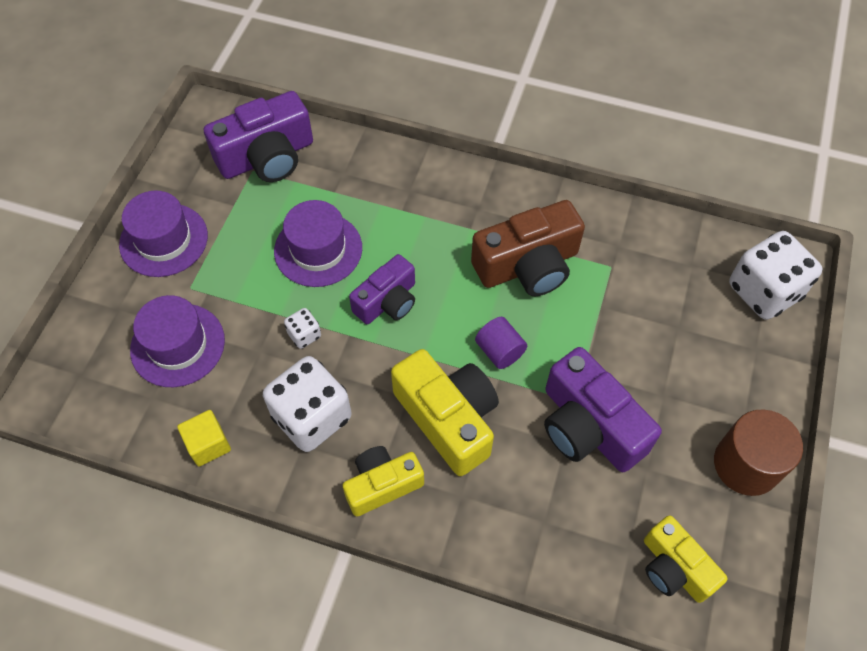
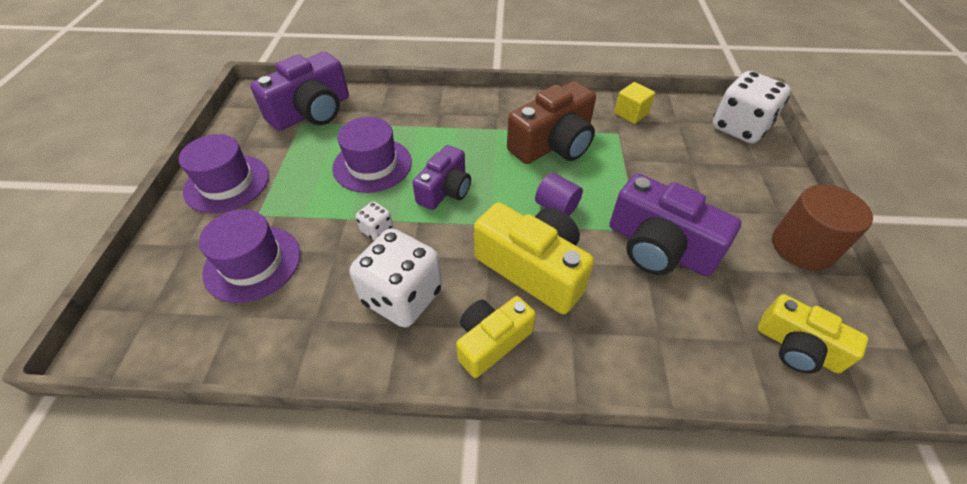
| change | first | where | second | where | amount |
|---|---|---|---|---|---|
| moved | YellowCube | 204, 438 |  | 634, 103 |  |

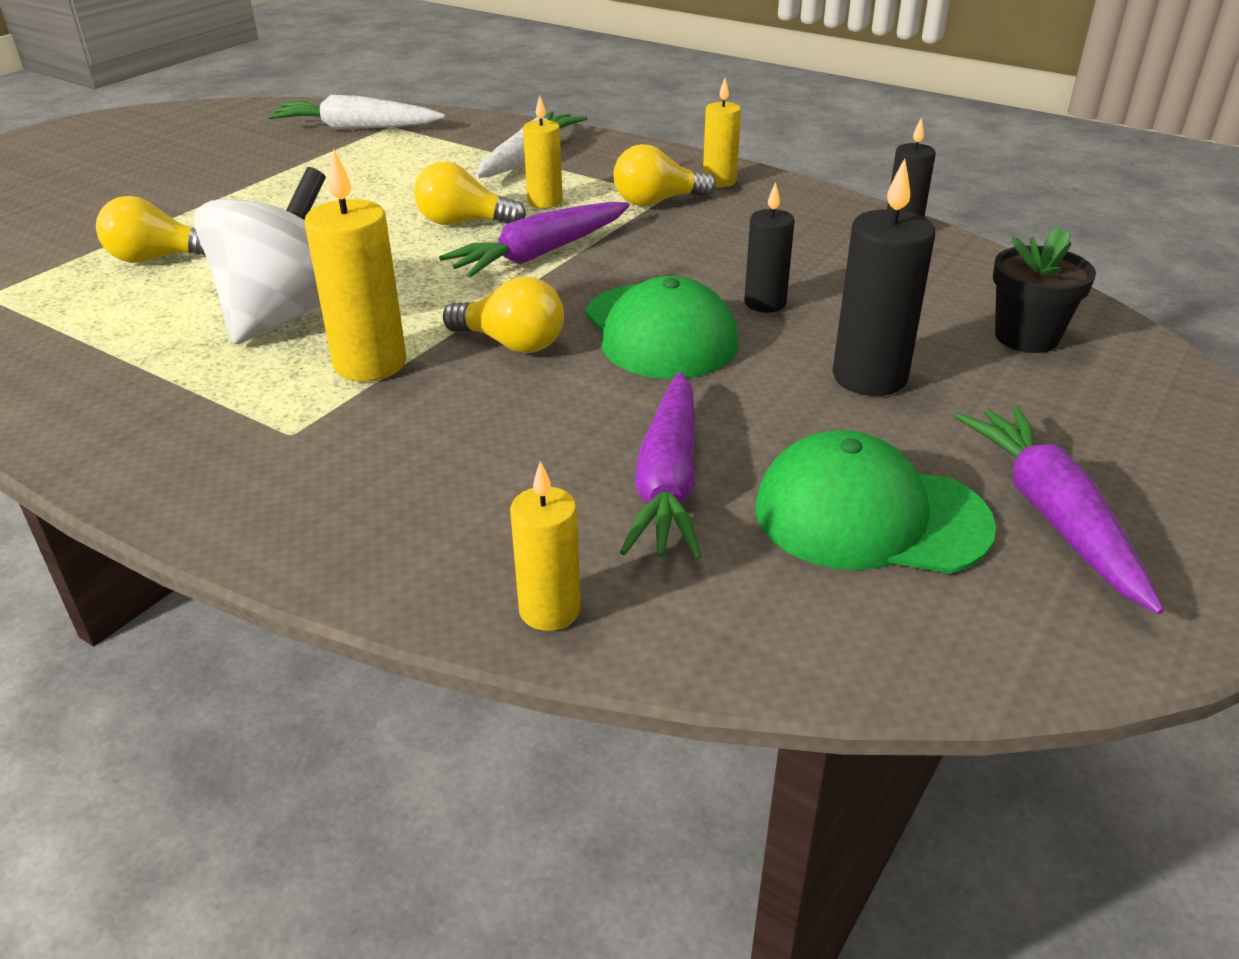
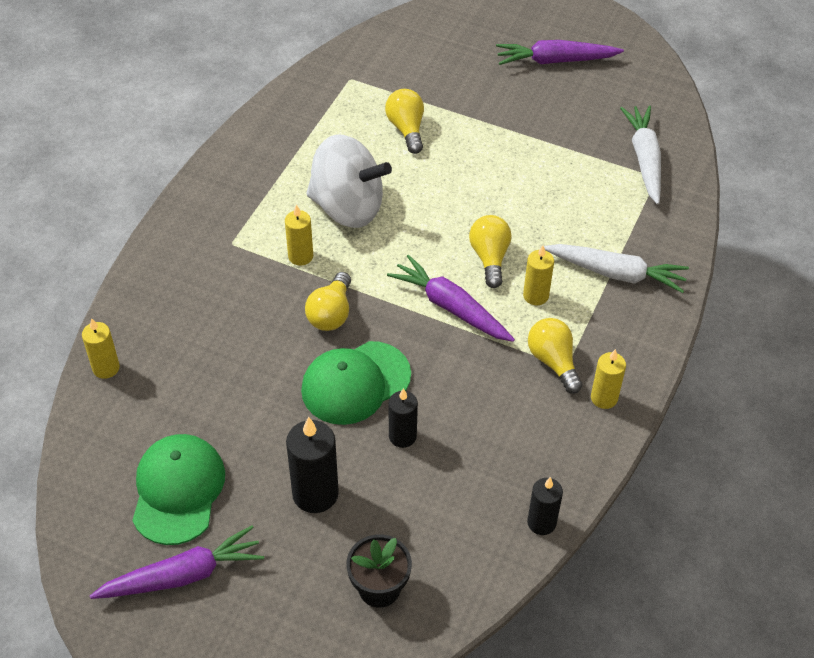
| change | first | where | second | where | amount |
|---|---|---|---|---|---|
| resized | YellowCandle | 356, 265 |  | 299, 235 | x0.63 |
| moved | PurpleCarrot | 661, 466 |  | 560, 52 |  |

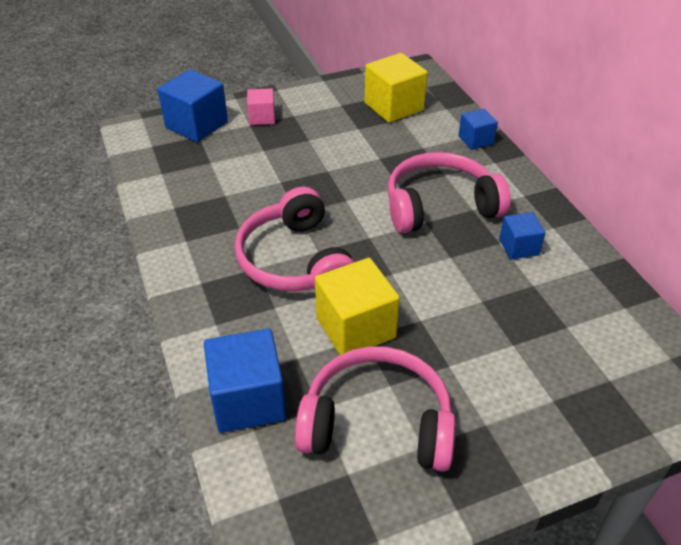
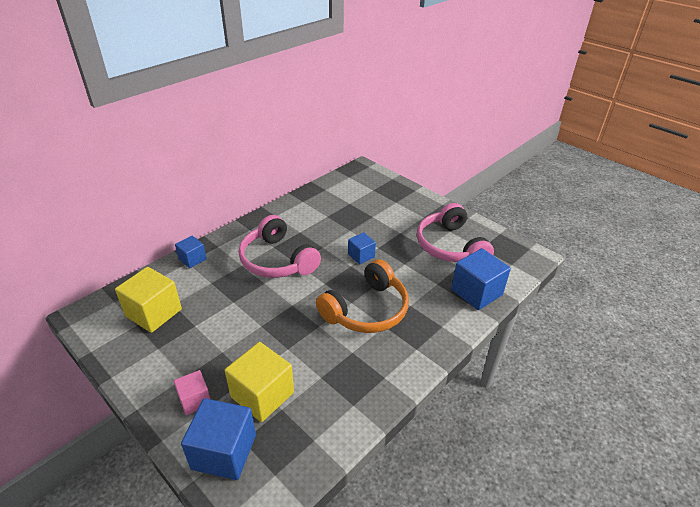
| change | first | where | second | where | amount |
|---|---|---|---|---|---|
| recoloured | PinkHeadphones | 294, 239 | OrangeHeadphones | 362, 296 |  |
| moved | BlueCube | 522, 236 |  | 362, 248 |  |
| moved | YellowCube | 357, 306 |  | 259, 382 |  |

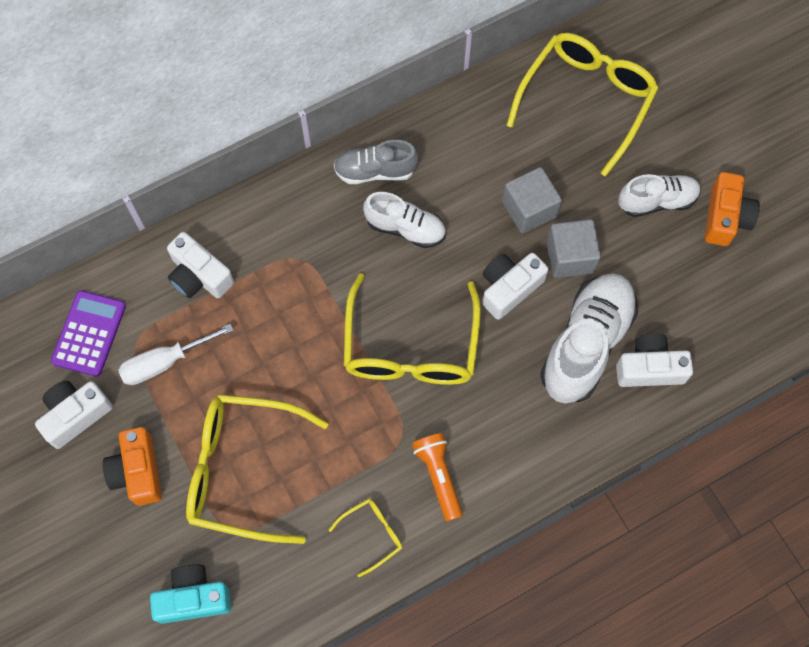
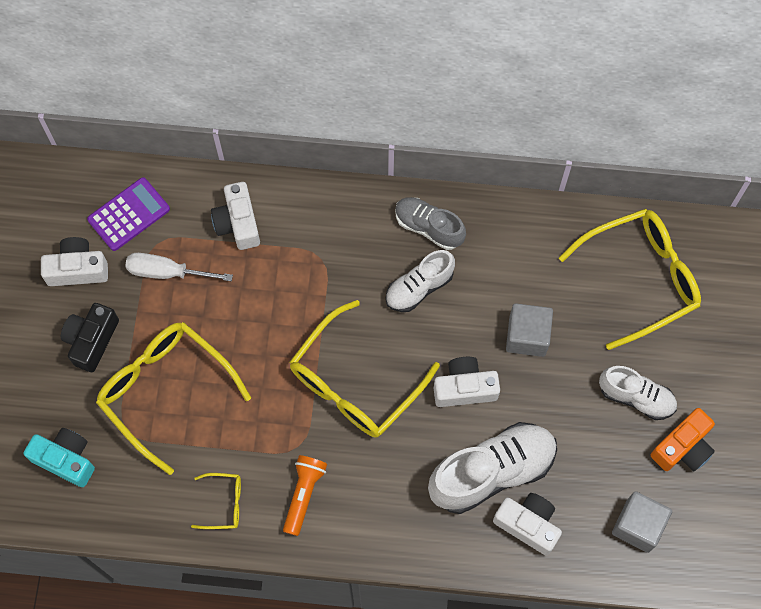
| change | first | where | second | where | amount |
|---|---|---|---|---|---|
| turned | WhiteShoe | 404, 220 |  | 420, 281 | 90 degrees clockwise |
| moved | GreyCube | 574, 248 |  | 642, 522 |  |
| recoloured | OrangeCamera | 132, 466 | BlackCamera | 90, 337 |  |

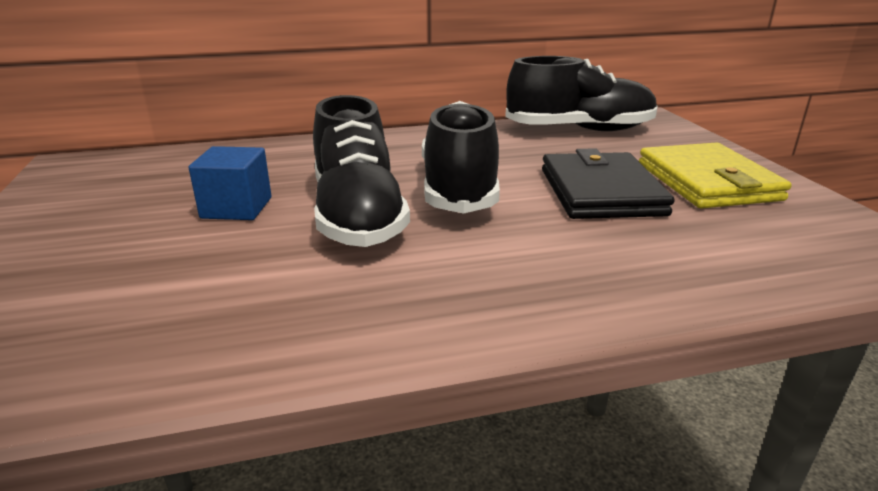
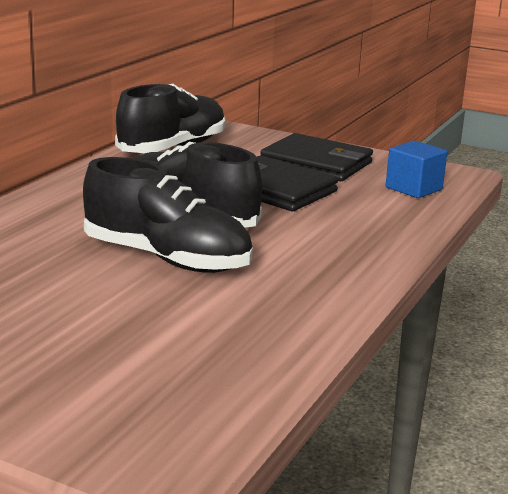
| change | first | where | second | where | amount |
|---|---|---|---|---|---|
| recoloured | YellowWallet | 715, 175 | BlackWallet | 316, 157 |  |
| moved | BlueCube | 230, 183 |  | 416, 169 |  |

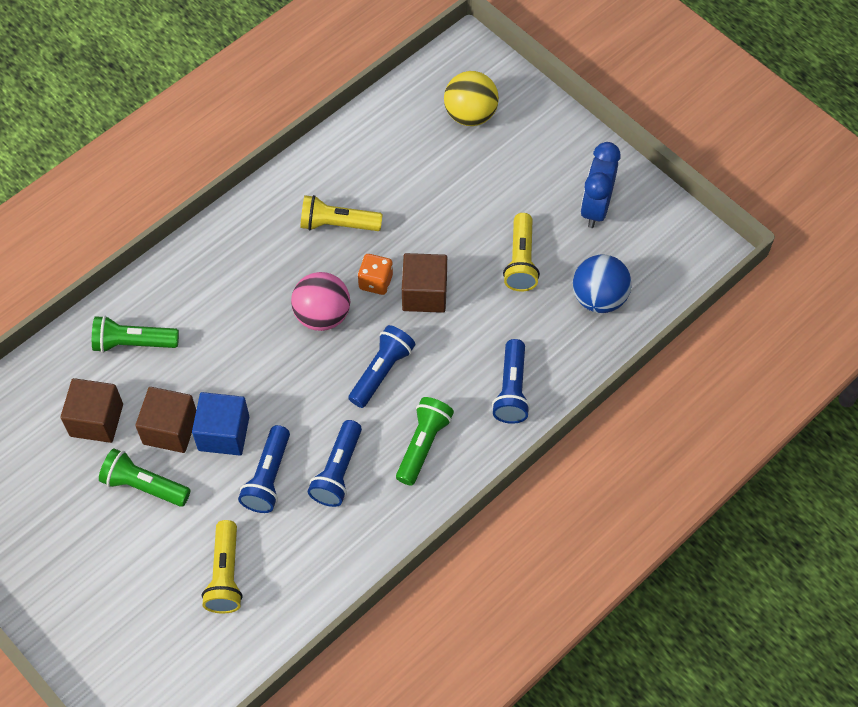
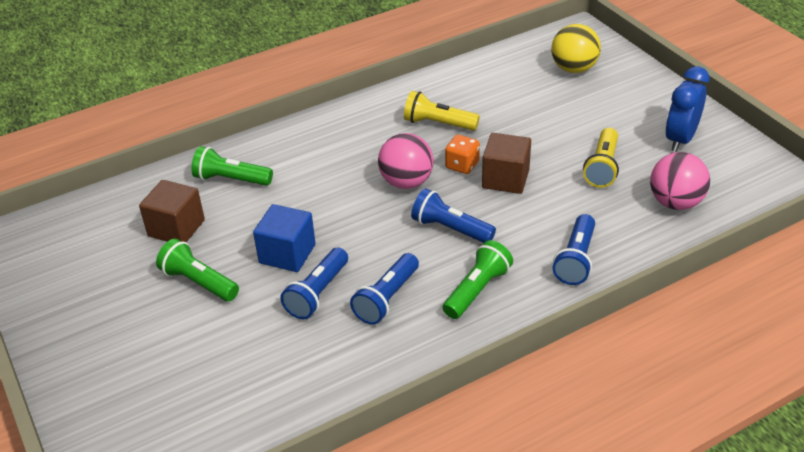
| change | first | where | second | where | amount |
|---|---|---|---|---|---|
| recoloured | BlueBall | 602, 283 | PinkBall | 680, 181 |  |
| turned | BlueFlashlight | 381, 366 |  | 453, 215 | 105 degrees counterclockwise |
| removed | BrownCube | 165, 420 |  |  |  |
| removed | YellowFlashlight | 222, 566 |  |  |  |

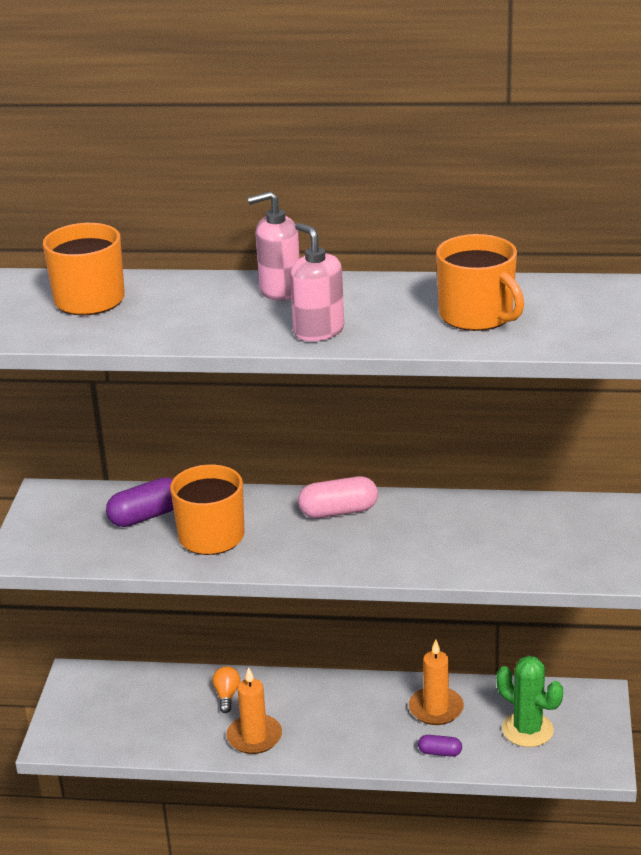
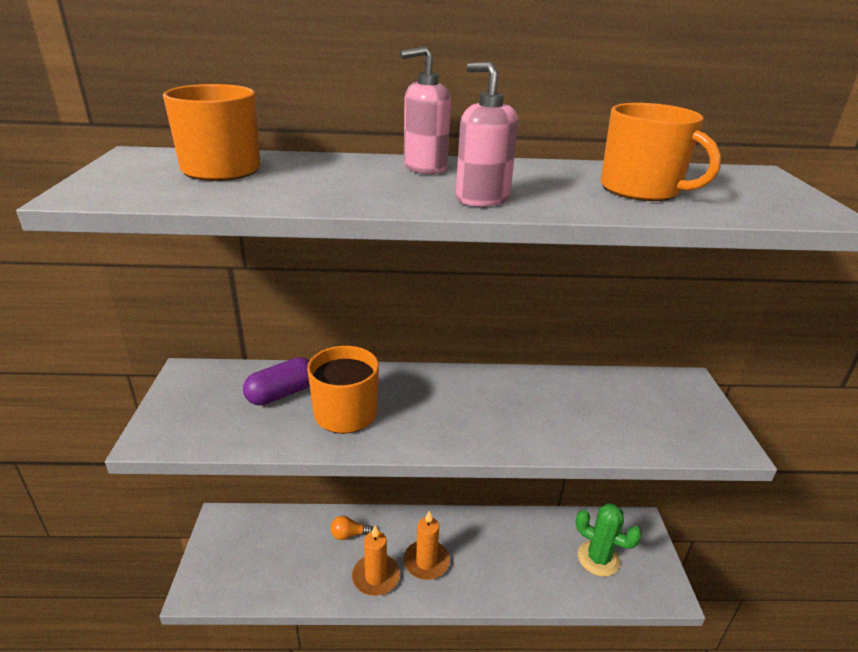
| change | first | where | second | where | amount |
|---|---|---|---|---|---|
| removed | PinkCapsule | 338, 497 |  |  |  |
| moved | OrangeCandle | 436, 682 |  | 427, 545 |  |
| turned | OrangeLightBulb | 226, 689 |  | 351, 528 | 90 degrees counterclockwise |
| removed | PurpleCapsule | 440, 746 |  |  |  |

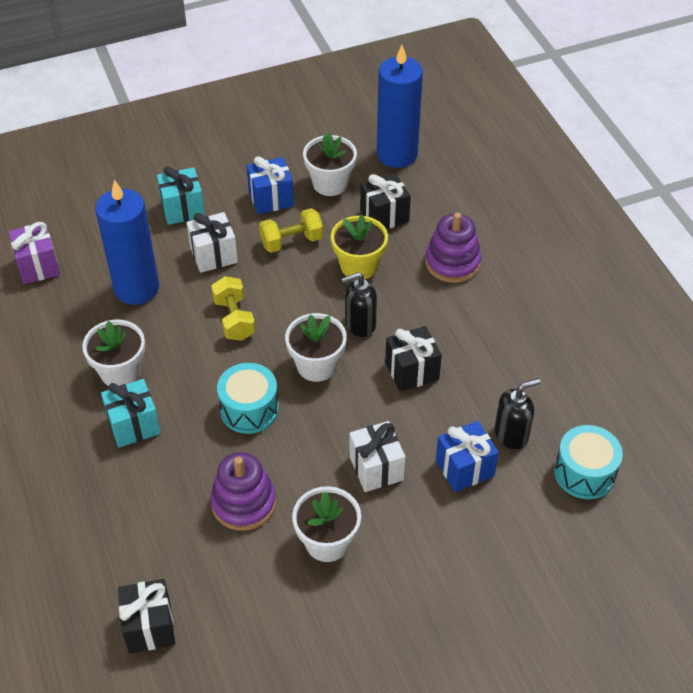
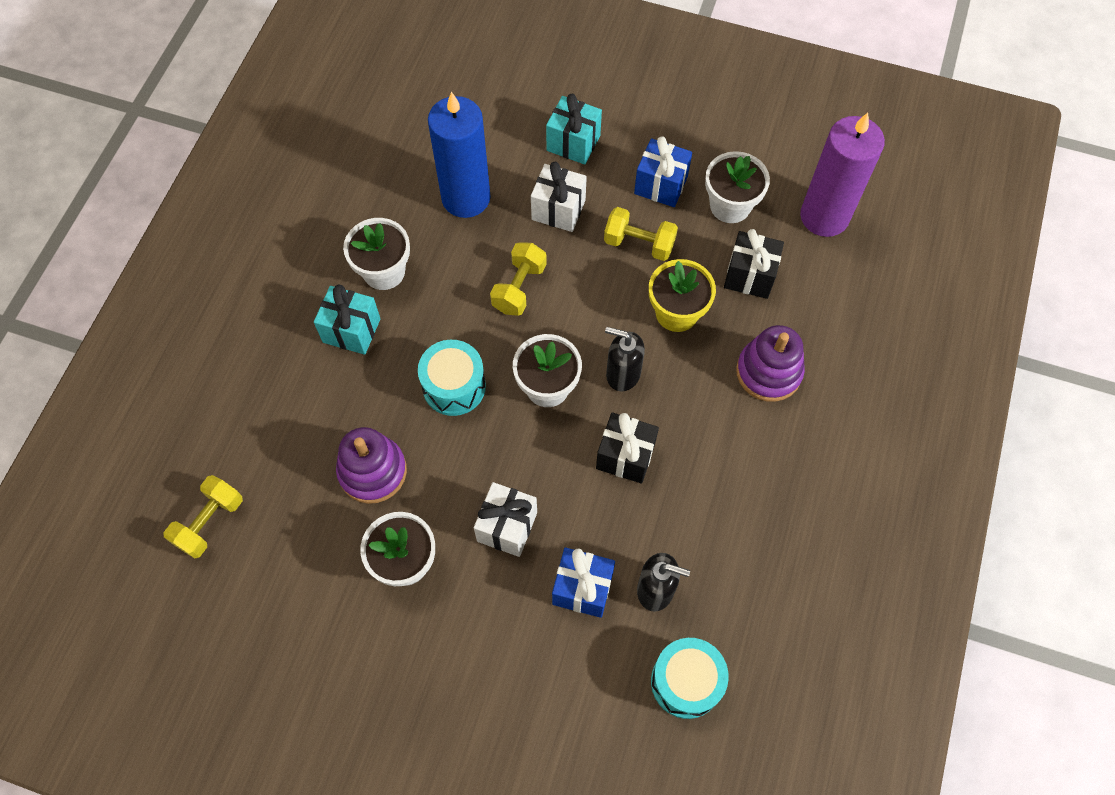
| change | first | where | second | where | amount |
|---|---|---|---|---|---|
| recoloured | BlueCandle | 400, 106 | PurpleCandle | 842, 175 |  |
| removed | PurpleGift | 34, 253 |  |  |  |
| replaced | BlackGift | 146, 616 | YellowDumbbell | 203, 517 |  |

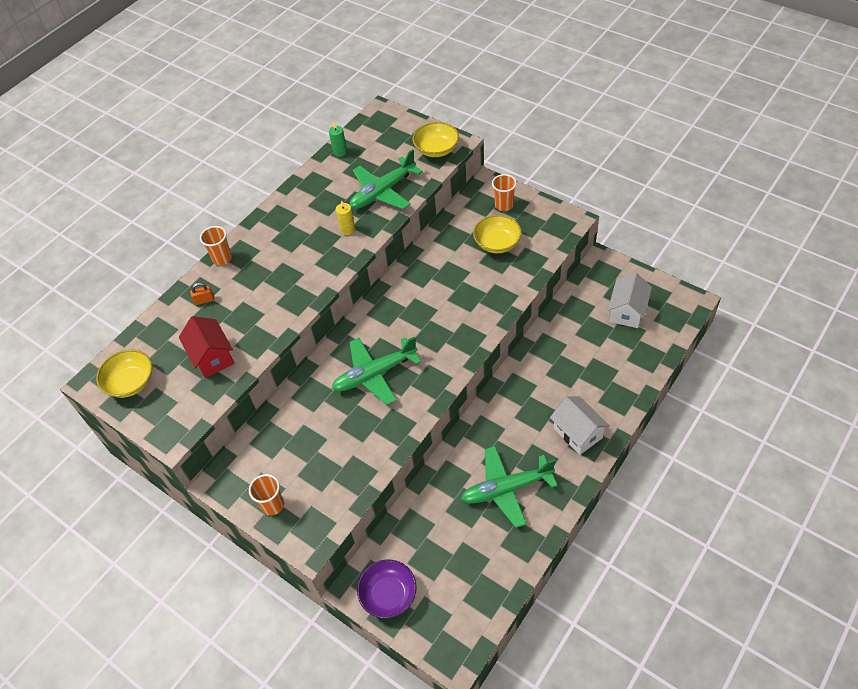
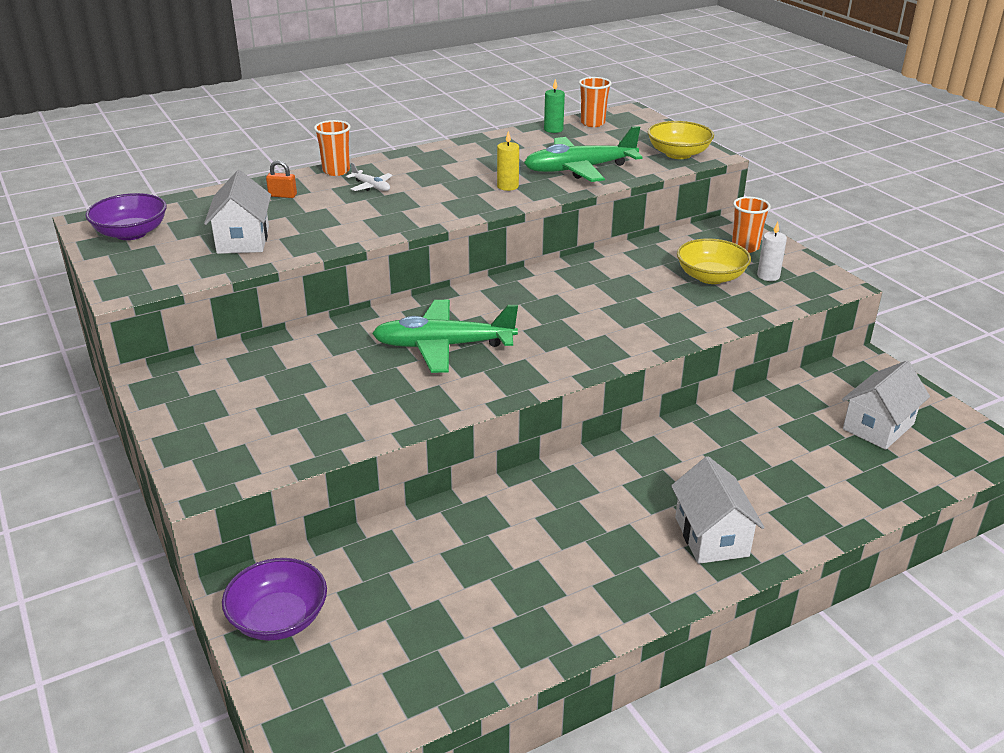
| change | first | where | second | where | amount |
|---|---|---|---|---|---|
| recoloured | RedHouse | 206, 347 | WhiteHouse | 237, 212 |  |
| recoloured | YellowBowl | 124, 373 | PurpleBowl | 126, 216 |  |
| removed | GreenPlane | 509, 487 |  |  |  |
| moved | OrangeCup | 266, 494 |  | 595, 102 |  |
| added |  |  | WhitePlane | 369, 177 |  |
| added |  |  | WhiteCandle | 772, 251 |  |

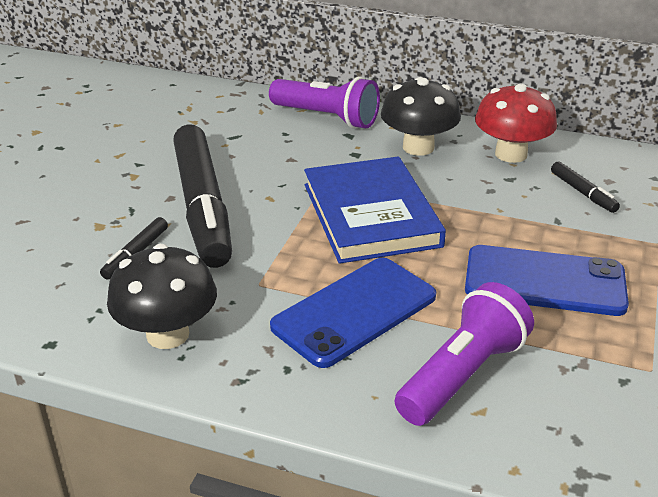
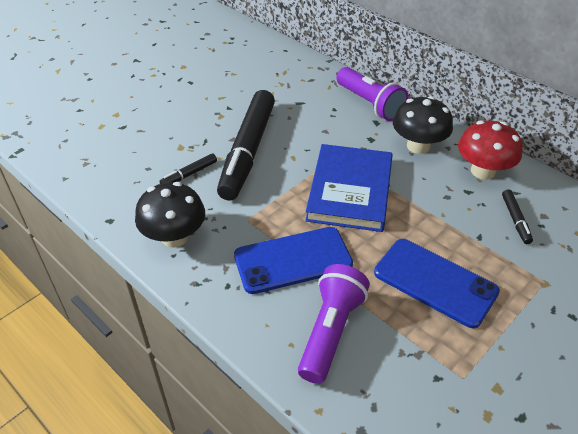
| change | first | where | second | where | amount |
|---|---|---|---|---|---|
| turned | PurpleFlashlight | 464, 354 |  | 334, 324 | 45 degrees counterclockwise |

